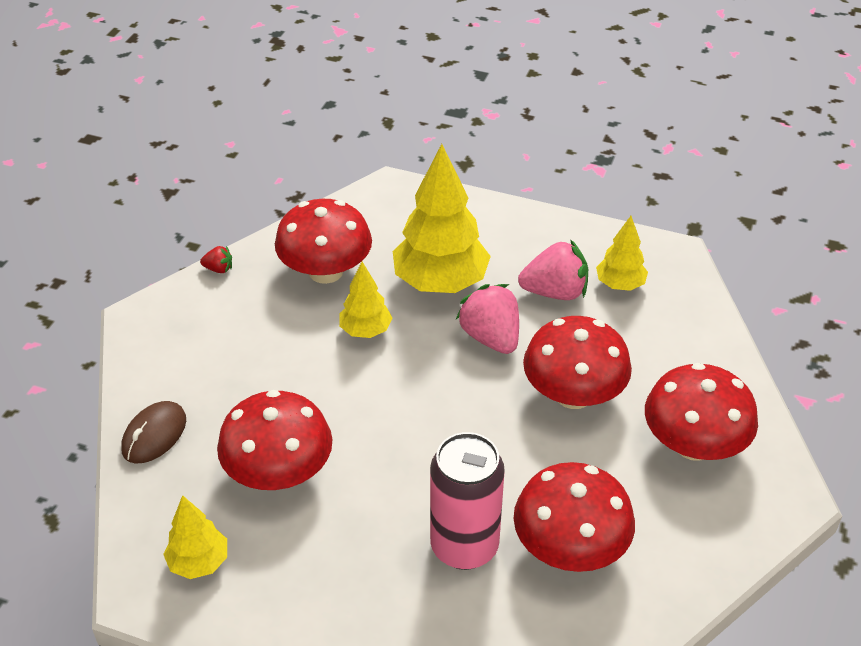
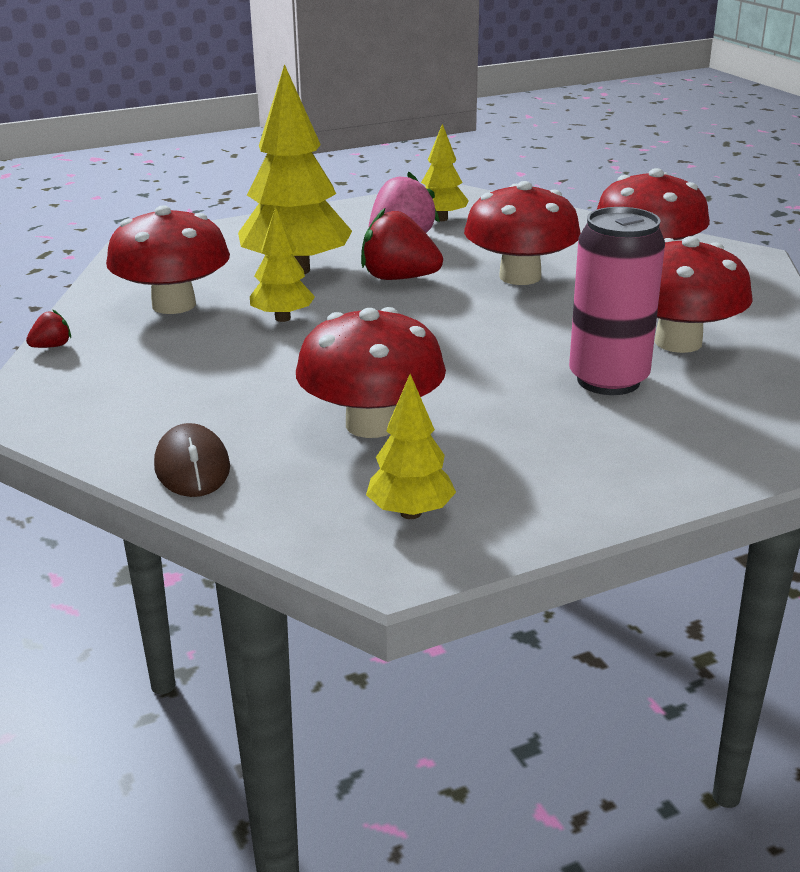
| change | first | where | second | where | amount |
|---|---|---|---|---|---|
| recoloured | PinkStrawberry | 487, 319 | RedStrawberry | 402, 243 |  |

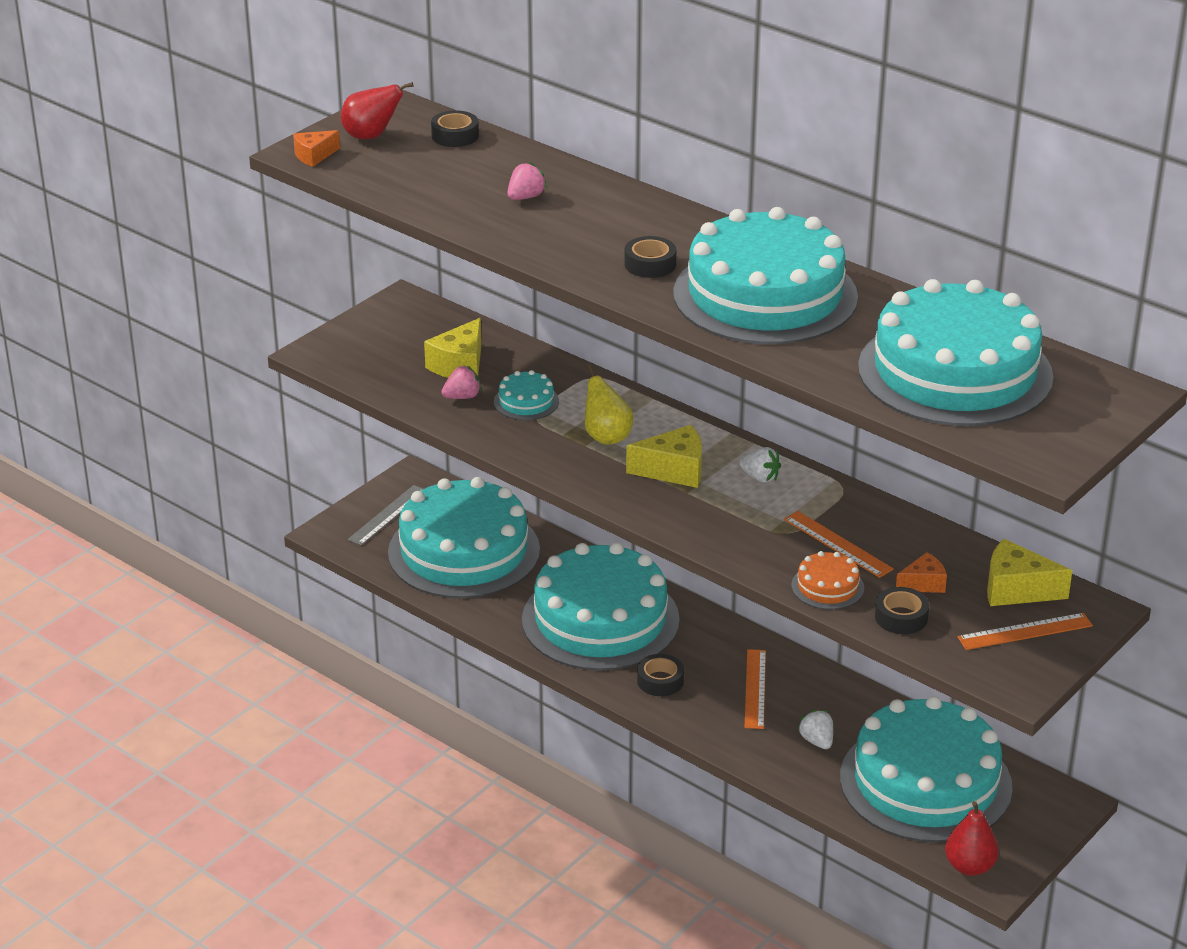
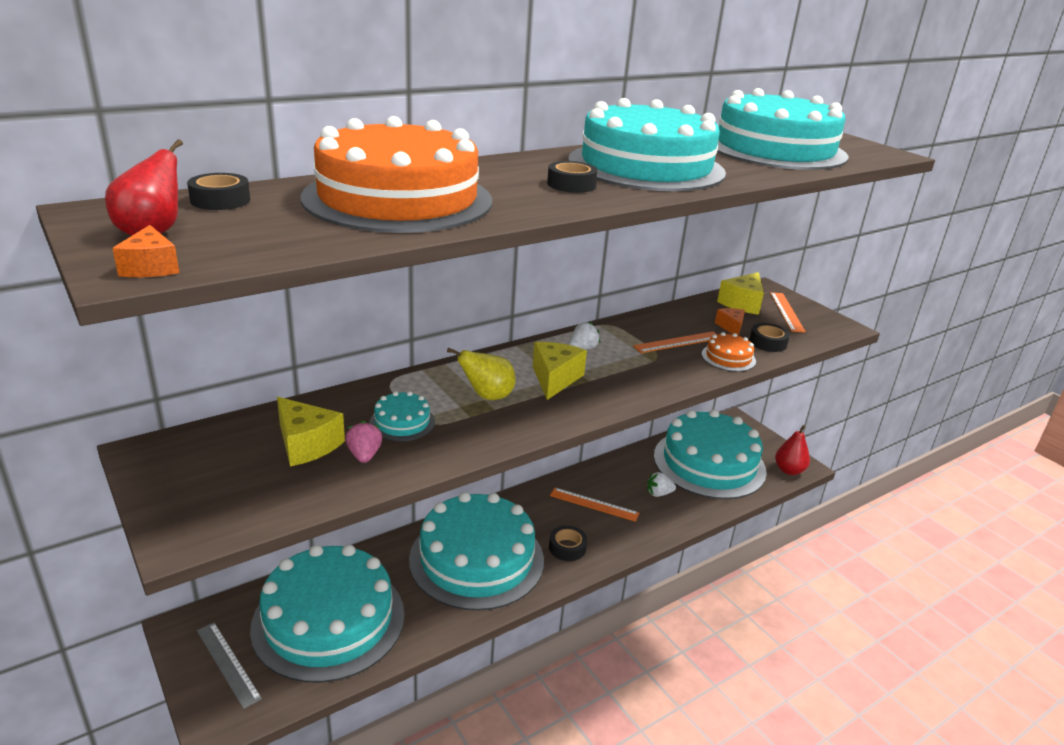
| change | first | where | second | where | amount |
|---|---|---|---|---|---|
| replaced | PinkStrawberry | 527, 181 | OrangeCake | 396, 174 |  |

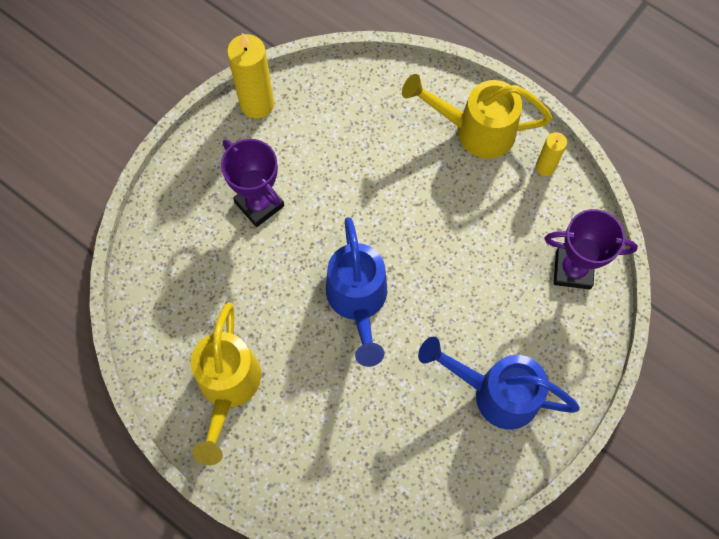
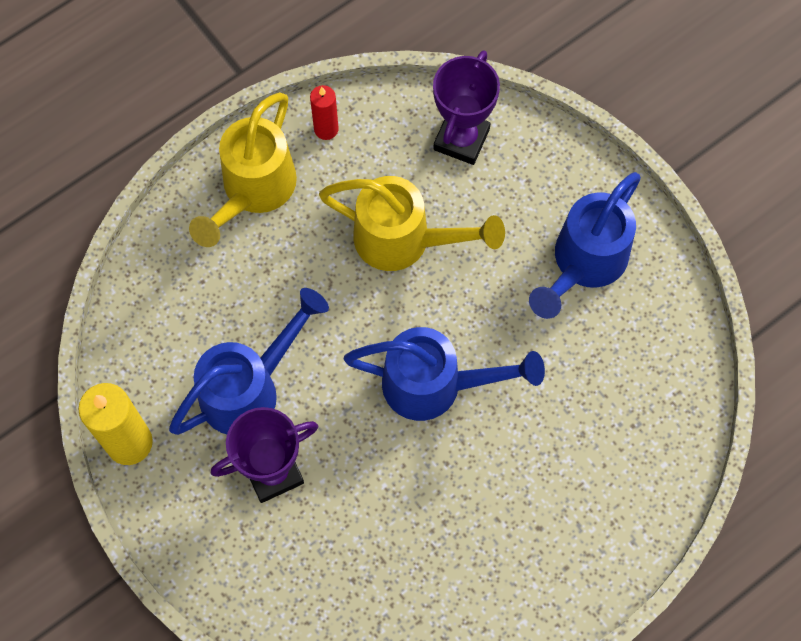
| change | first | where | second | where | amount |
|---|---|---|---|---|---|
| recoloured | YellowCandle | 551, 154 | RedCandle | 324, 112 |  |
| moved | YellowWateringCan | 226, 383 |  | 412, 223 |  |
| added |  |  | BlueWateringCan | 249, 361 |  |

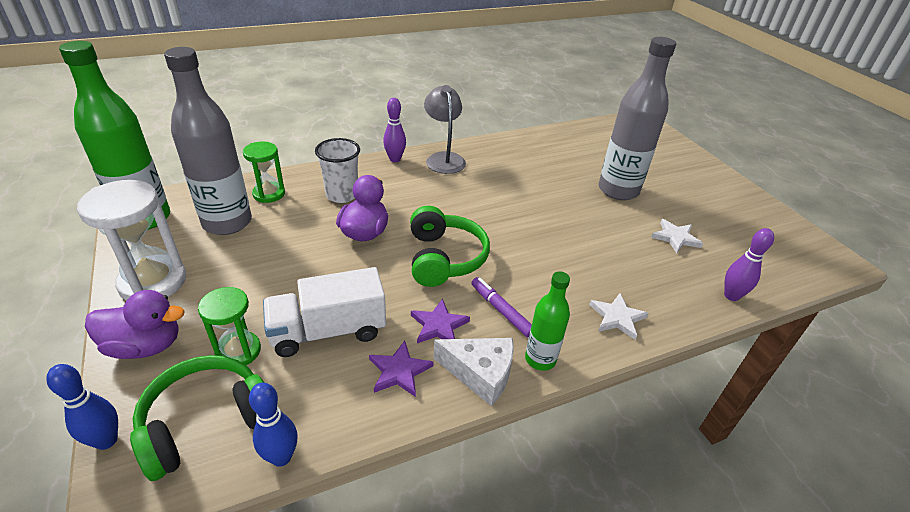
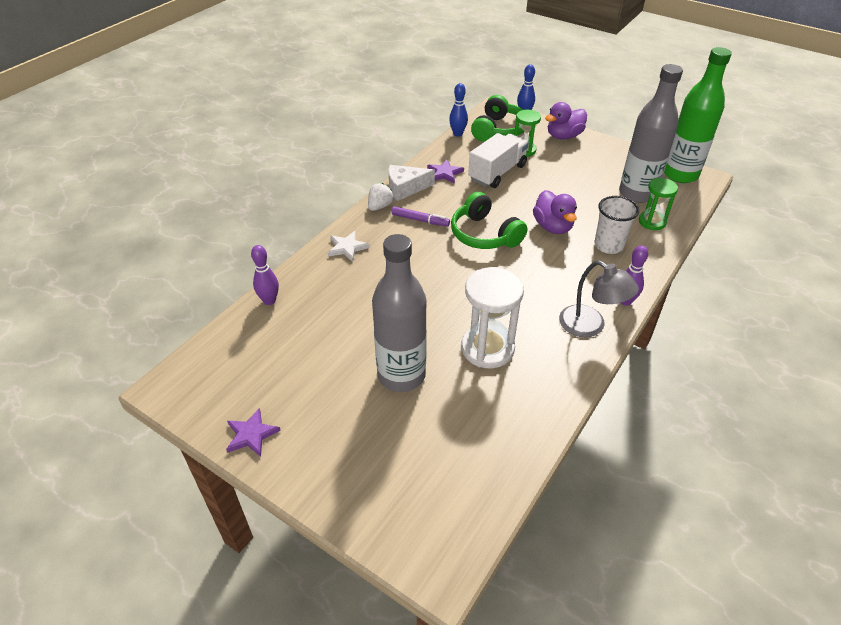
| change | first | where | second | where | amount |
|---|---|---|---|---|---|
| moved | WhiteHourglass | 131, 240 |  | 492, 317 |  |
| removed | WhiteStar | 677, 236 |  |  |  |
| replaced | GreenBottle | 547, 321 | WhiteStrawberry | 381, 197 |  |
| moved | PurpleStar | 440, 321 |  | 253, 432 |  |

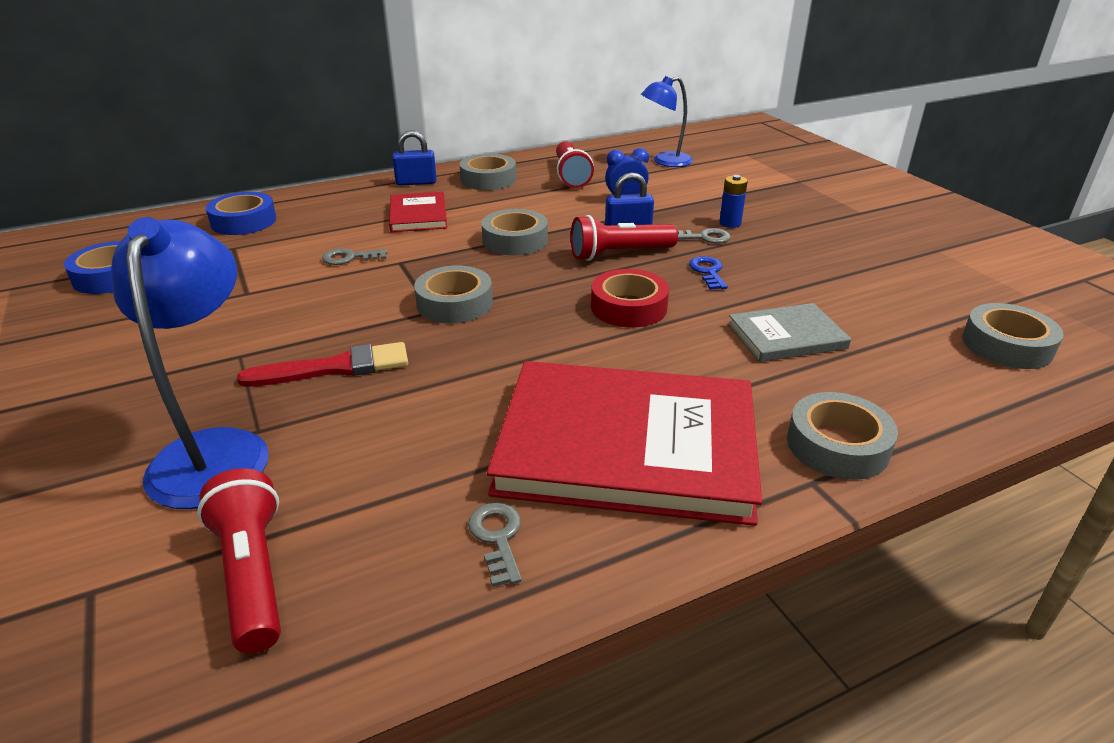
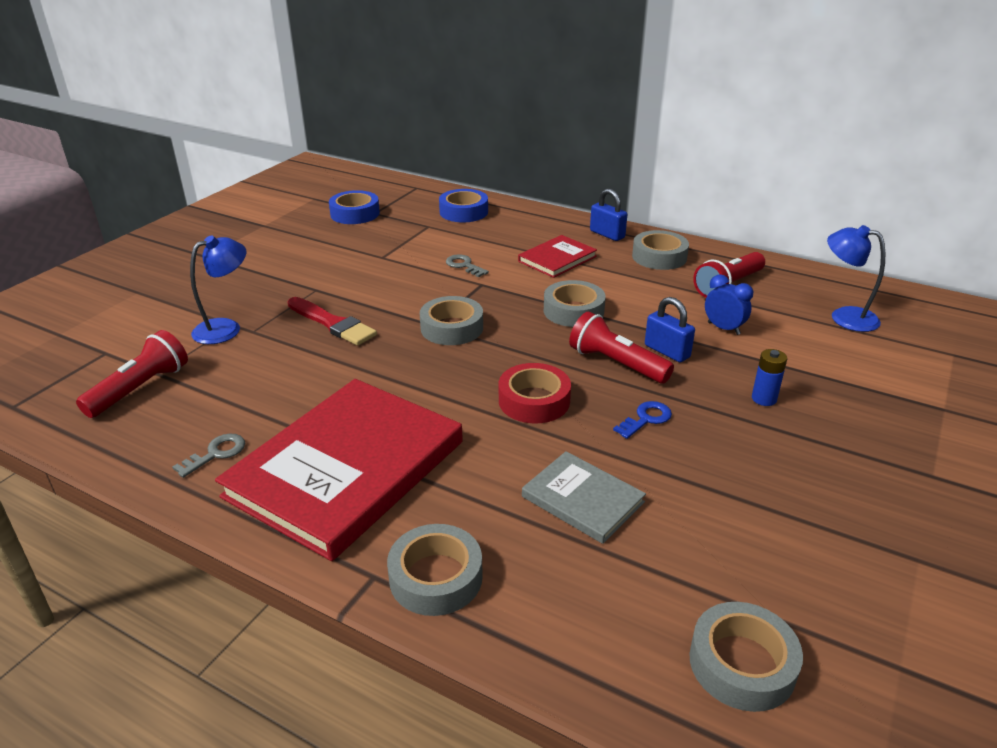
| change | first | where | second | where | amount |
|---|---|---|---|---|---|
| resized | BlueLamp | 190, 363 |  | 218, 289 | x0.65 |
| removed | GreyKey | 704, 235 |  |  |  |
| turned | RedBook | 624, 443 |  | 339, 470 | 60 degrees clockwise |

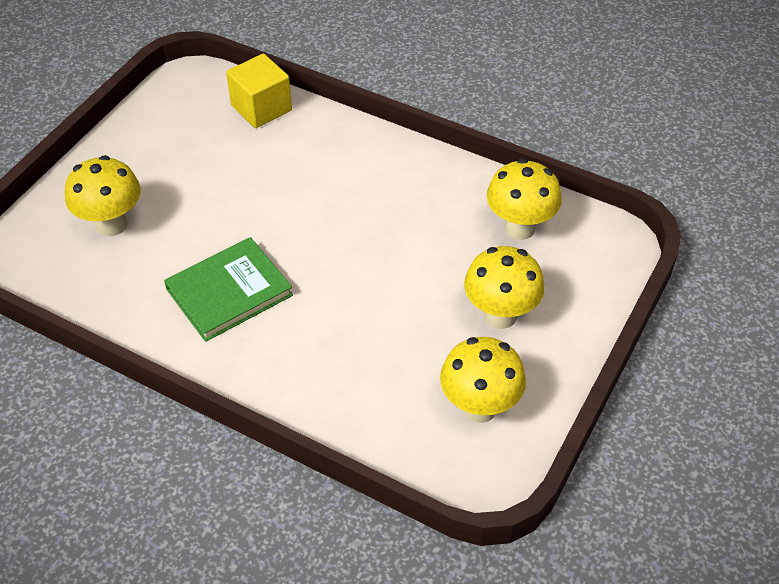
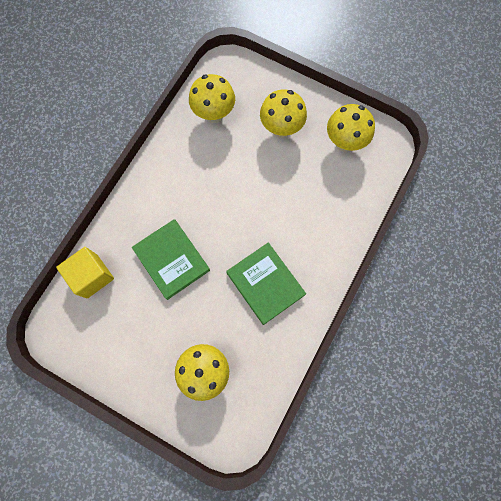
| change | first | where | second | where | amount |
|---|---|---|---|---|---|
| added |  |  | GreenBook | 171, 259 |  |

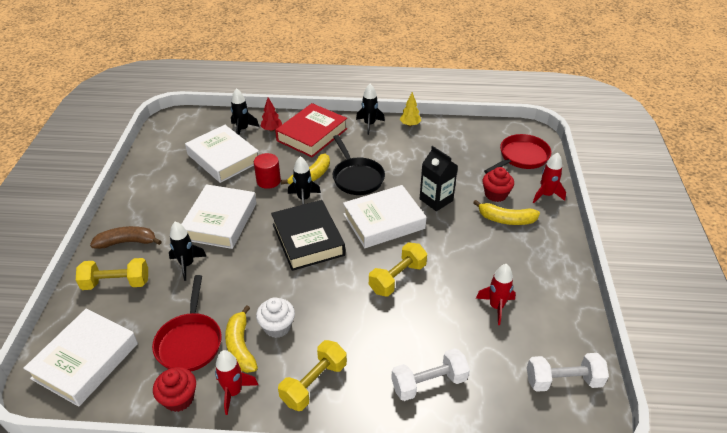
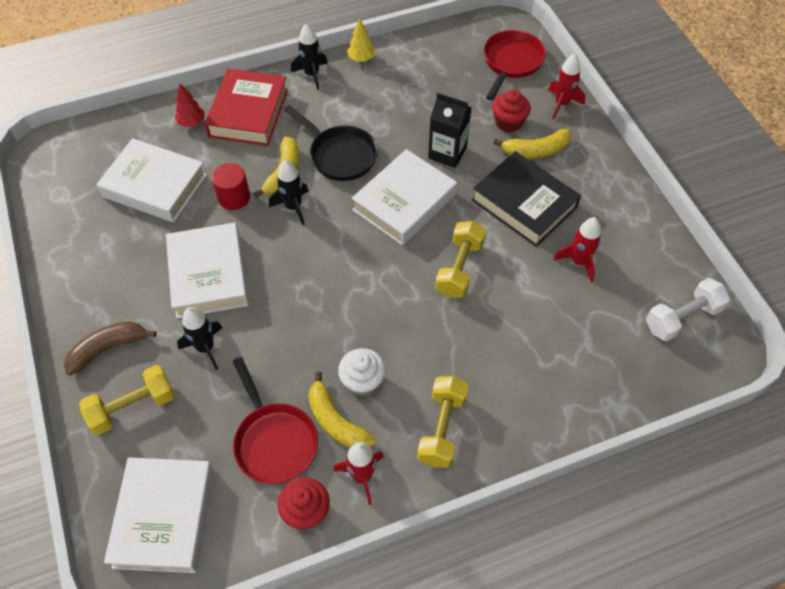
| change | first | where | second | where | amount |
|---|---|---|---|---|---|
| removed | BlackRocket | 245, 111 |  |  |  |
| moved | BlackBook | 308, 235 |  | 526, 199 |  |
| removed | WhiteDumbbell | 430, 374 |  |  |  |

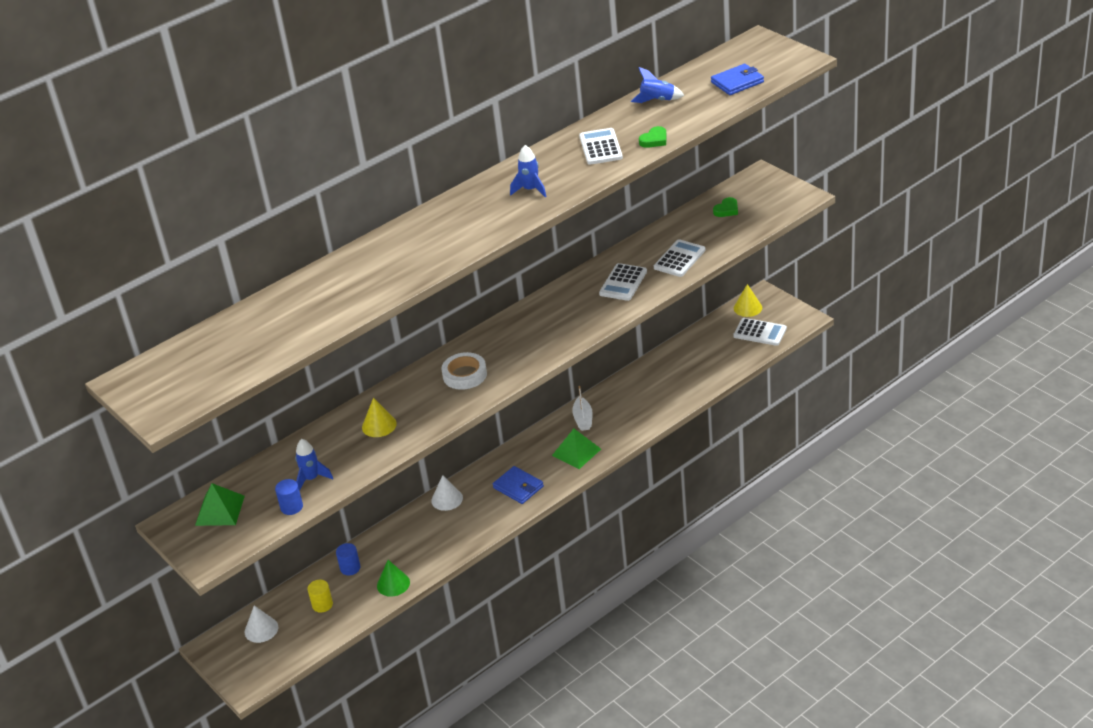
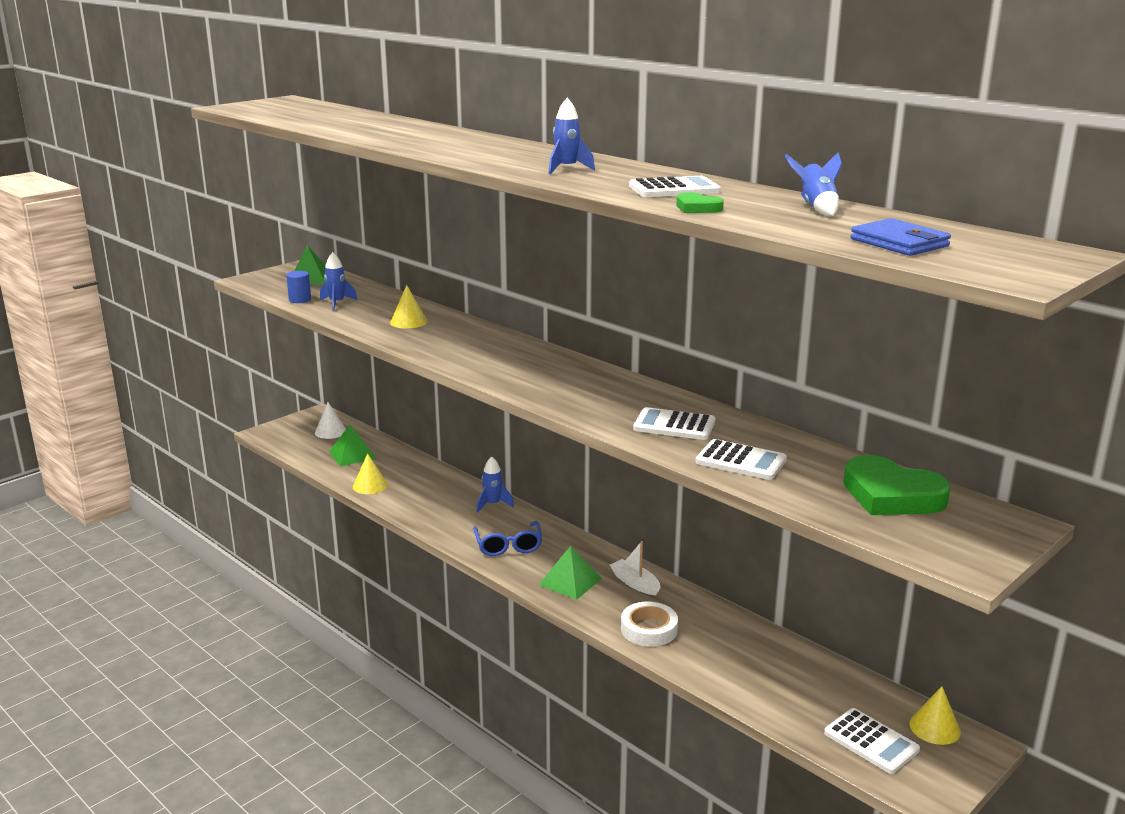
| change | first | where | second | where | amount |
|---|---|---|---|---|---|
| resized | GreenHeart | 725, 207 |  | 897, 485 | x2.10 |
| turned | WhiteCalculator | 760, 332 |  | 872, 741 | 60 degrees counterclockwise |
| moved | WhiteTape | 464, 371 |  | 649, 624 |  |
| turned | WhiteBoat | 582, 408 |  | 635, 568 | 60 degrees clockwise |
| replaced | BlueWallet | 518, 485 | BlueGlasses | 507, 538 |  |
| replaced | WhiteCone | 447, 493 | BlueRocket | 495, 485 |  |
| removed | BlueCylinder | 348, 559 |  |  |  |
| recoloured | GreenCone | 393, 578 | YellowCone | 370, 473 |  |
| replaced | YellowCylinder | 320, 596 | GreenPyramid | 353, 446 |  |

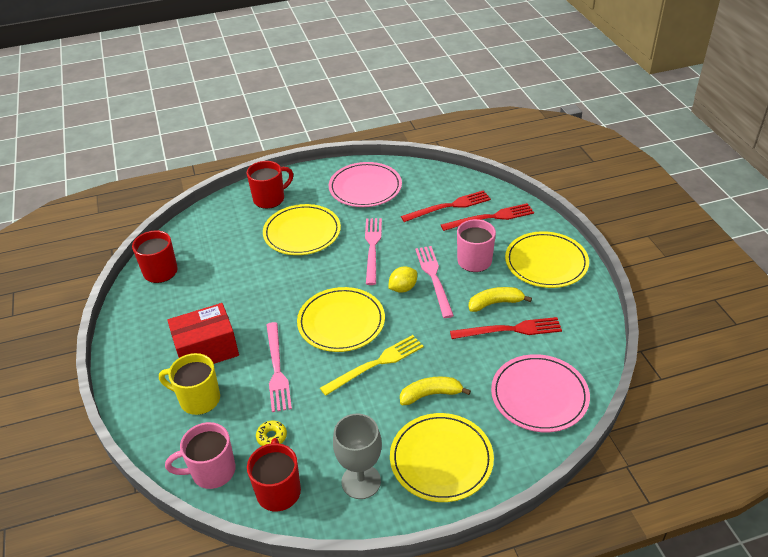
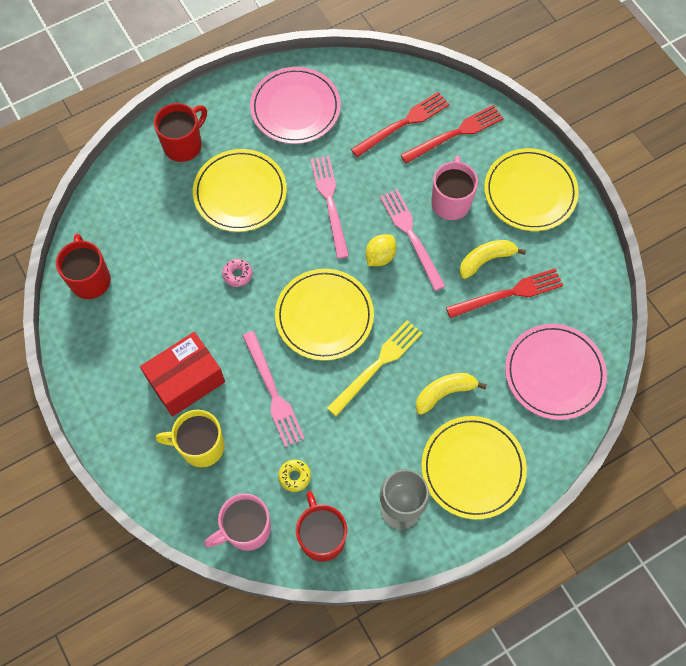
| change | first | where | second | where | amount |
|---|---|---|---|---|---|
| added |  |  | PinkDonut | 237, 273 |  |

